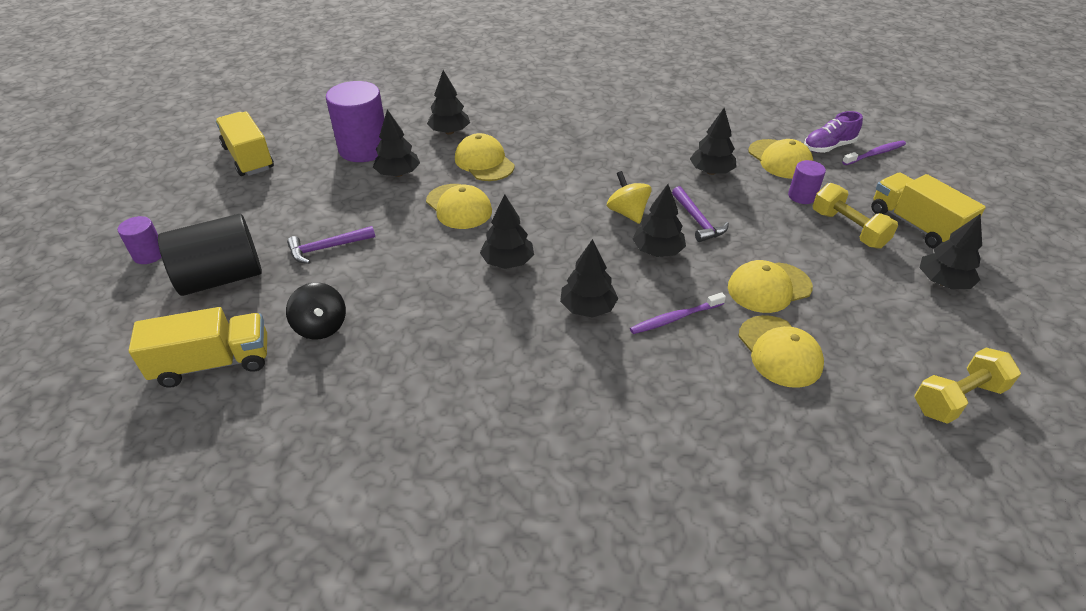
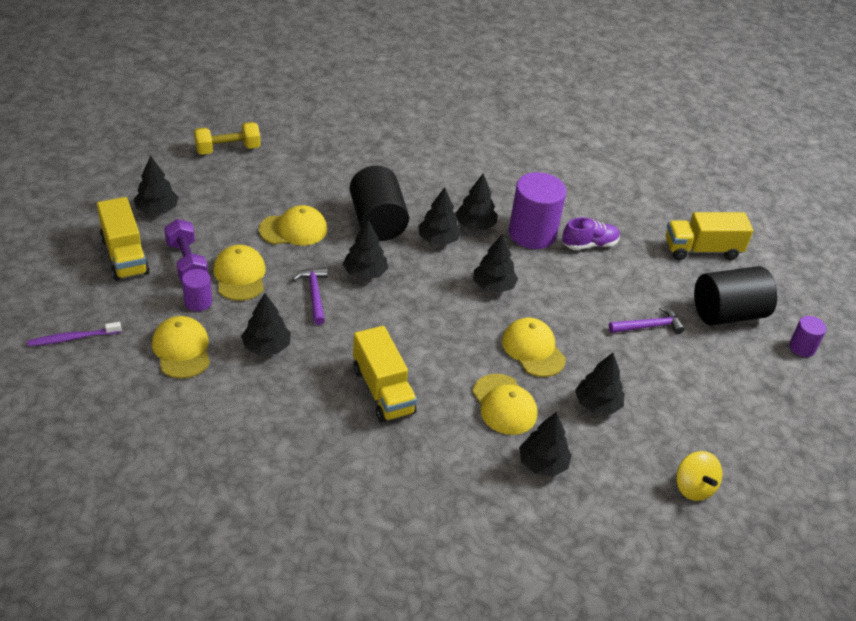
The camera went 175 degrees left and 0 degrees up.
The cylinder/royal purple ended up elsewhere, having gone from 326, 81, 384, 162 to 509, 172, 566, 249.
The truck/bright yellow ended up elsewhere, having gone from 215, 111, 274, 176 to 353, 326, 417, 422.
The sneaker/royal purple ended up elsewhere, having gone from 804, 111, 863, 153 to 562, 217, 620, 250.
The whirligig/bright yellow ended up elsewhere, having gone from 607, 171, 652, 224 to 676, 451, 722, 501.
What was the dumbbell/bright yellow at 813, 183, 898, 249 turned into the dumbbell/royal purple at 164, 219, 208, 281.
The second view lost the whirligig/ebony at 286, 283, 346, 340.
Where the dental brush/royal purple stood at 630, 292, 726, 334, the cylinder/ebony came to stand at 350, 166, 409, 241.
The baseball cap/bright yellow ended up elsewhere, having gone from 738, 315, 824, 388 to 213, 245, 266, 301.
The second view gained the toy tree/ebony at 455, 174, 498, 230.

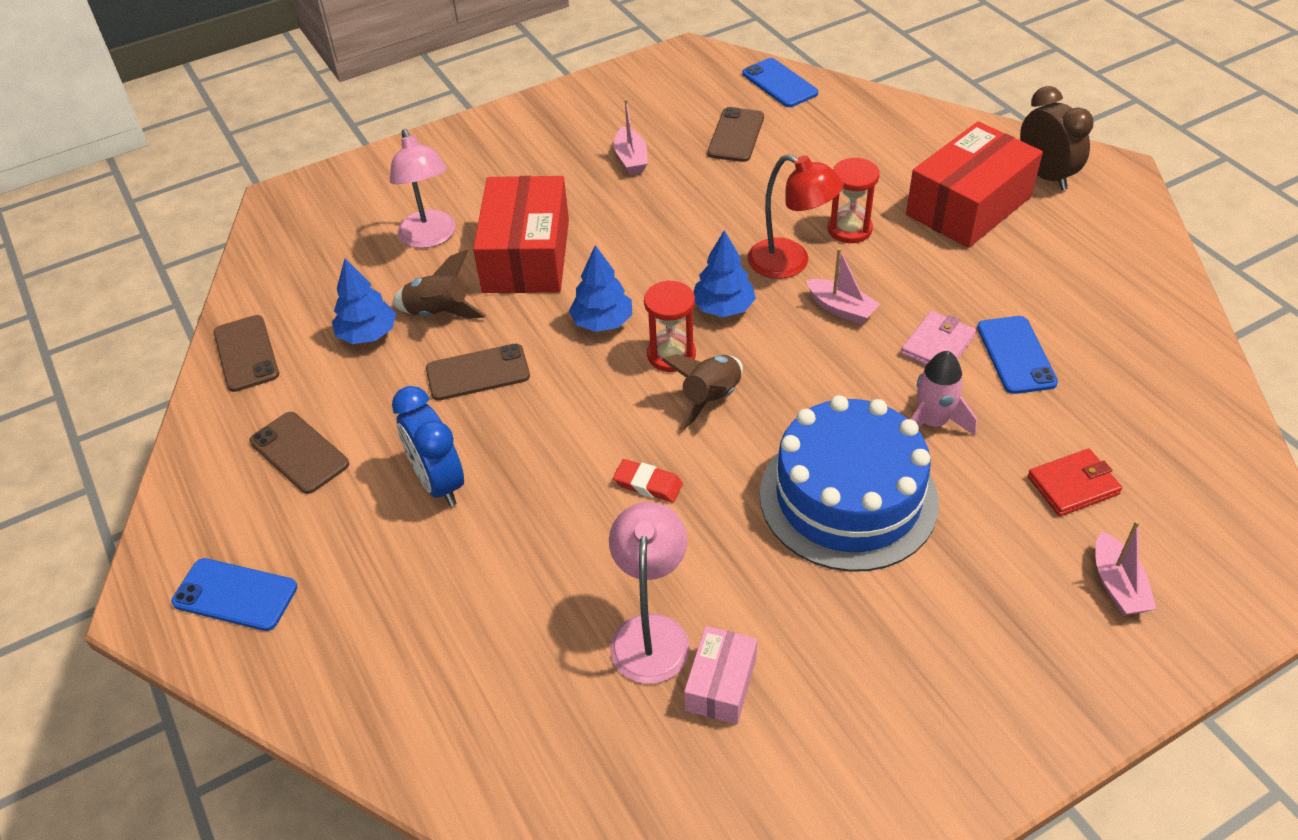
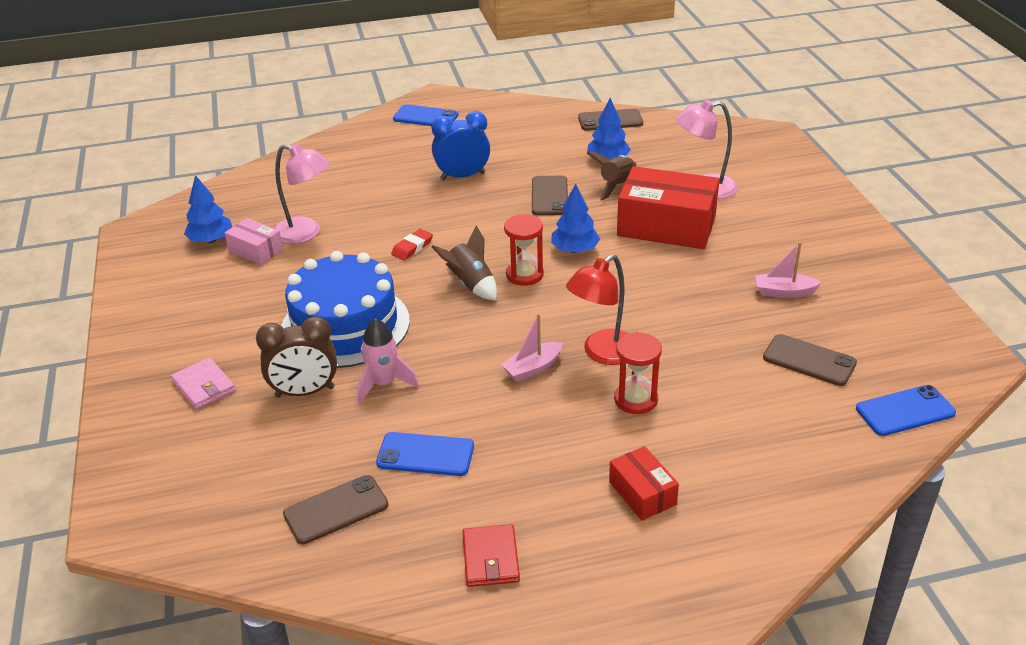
The camera went 105 degrees right and 10 degrees down.
The alarm clock/russet ended up elsewhere, having gone from 1020, 86, 1093, 190 to 256, 316, 337, 397.
The size of the box/crimson at 906, 121, 1043, 248 changed by a factor of 0.51.
The toy tree/cobalt ended up elsewhere, having gone from 694, 230, 756, 317 to 184, 175, 232, 243.
The card wallet/rosy ended up elsewhere, having gone from 901, 311, 976, 365 to 171, 358, 236, 409.
The mobile phone/russet ended up elsewhere, having gone from 250, 412, 349, 494 to 283, 475, 389, 544.
The card wallet/crimson ended up elsewhere, having gone from 1028, 449, 1122, 516 to 462, 524, 520, 587.
The second view lost the boat/rosy at 1095, 520, 1156, 616.
The mobile phone/cobalt at 171, 558, 297, 631 ended up facing another way, 75 degrees clockwise from before.

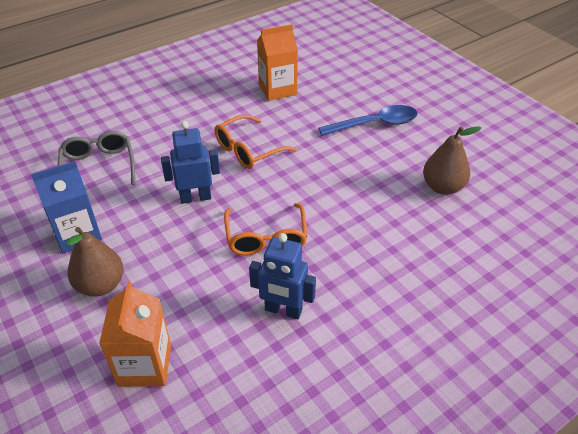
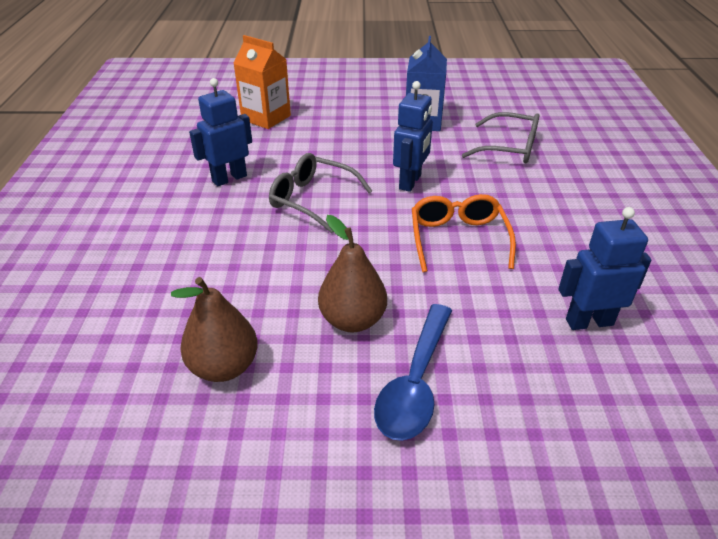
The camera went 125 degrees right and 5 degrees down.
Where the milk carton/bright orange stood at 257, 24, 298, 101, the toy robot/cobalt came to stand at 558, 207, 651, 330.
What was the eyeglasses/bright orange at 224, 203, 308, 255 turned into the eyeglasses/ash-grey at 269, 153, 372, 233.
The pear/russet ended up elsewhere, having gone from 66, 227, 124, 297 to 318, 215, 387, 332.

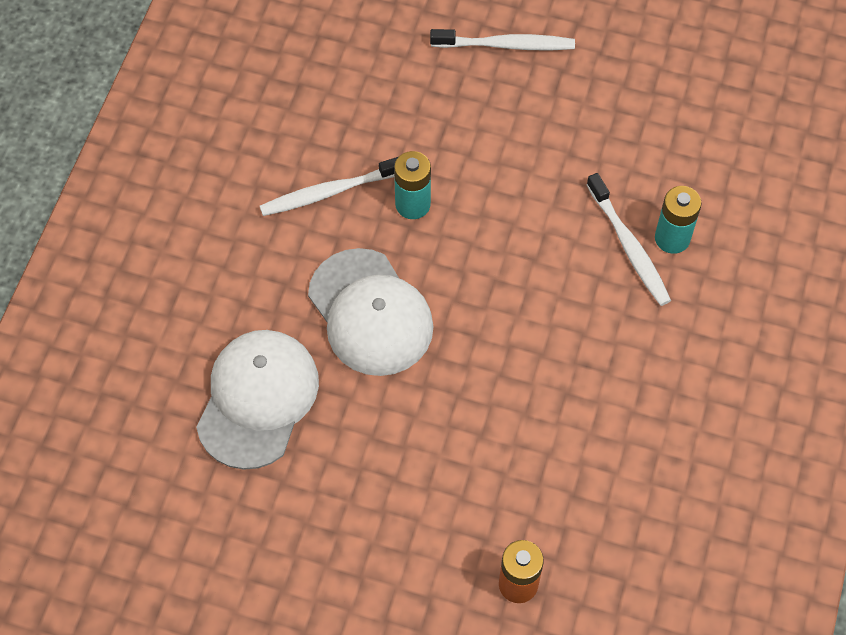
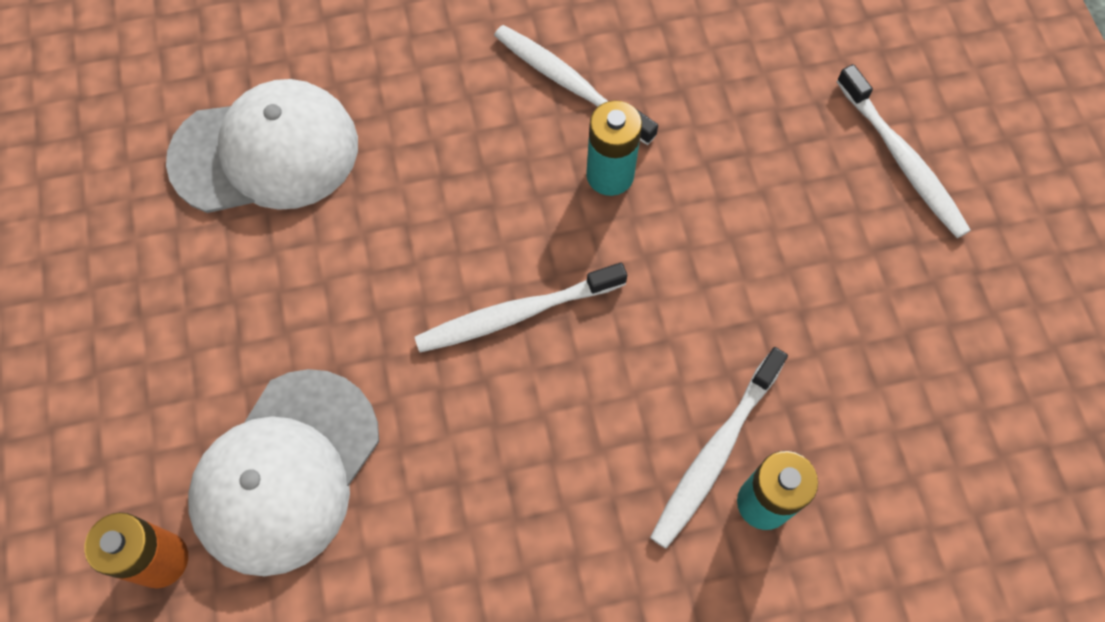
The camera went 60 degrees right and 5 degrees up.
The baseball cap/pure white ended up elsewhere, having gone from 308, 248, 434, 376 to 188, 369, 379, 576.
The second view gained the dental brush/pure white at 415, 263, 627, 353.

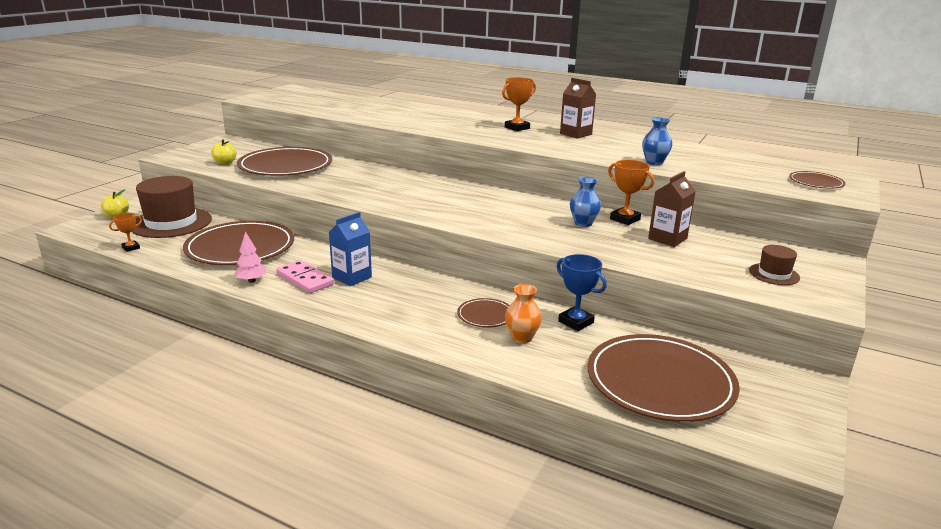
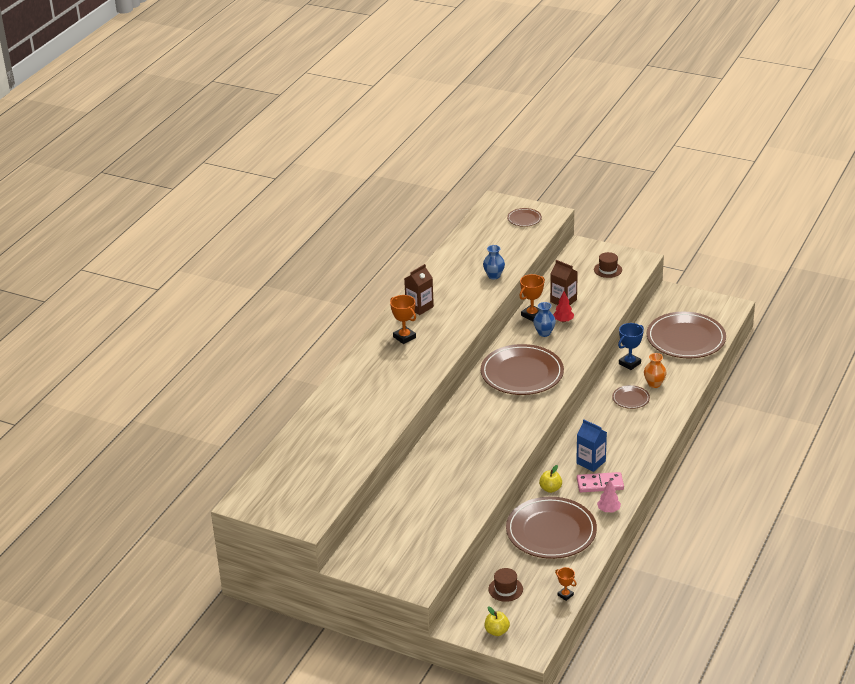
The camera went 90 degrees left and 10 degrees up.
The apple fruit/bright yellow ended up elsewhere, having gone from 211, 139, 236, 165 to 539, 465, 562, 493.
The dinner plate/russet ended up elsewhere, having gone from 237, 147, 332, 176 to 481, 344, 564, 395.
The size of the hat/russet at 132, 176, 212, 238 changed by a factor of 0.47.
The domino tile/rosy at 276, 260, 334, 293 ended up facing another way, 45 degrees clockwise from before.
The second view gained the toy tree/crimson at 553, 291, 574, 323.

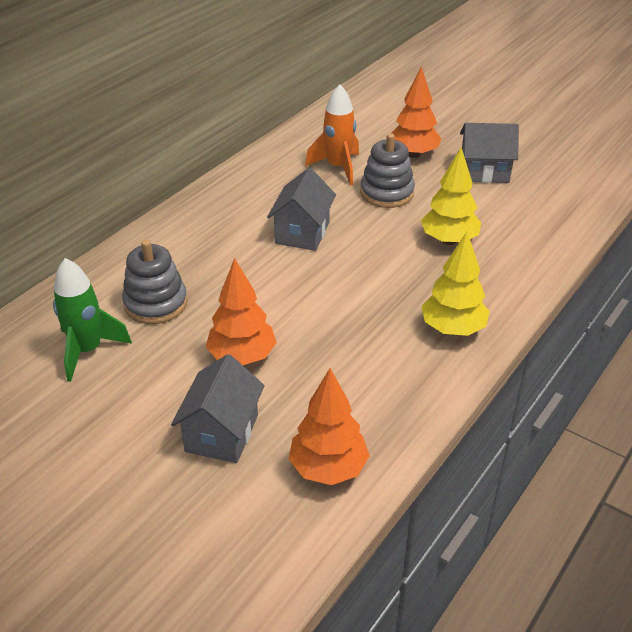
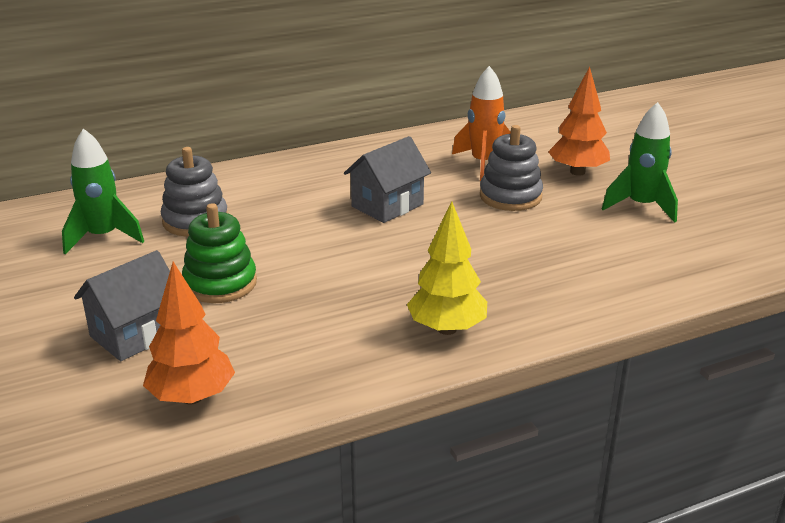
The camera went 30 degrees right and 10 degrees down.
Where the toy house/ash-grey stood at 460, 123, 519, 183, the spaceship/emerald came to stand at 602, 102, 678, 223.
The second view lost the toy tree/bright yellow at 421, 147, 481, 245.
Where the toy tree/bright orange stood at 206, 258, 277, 365, the stacking toy/emerald came to stand at 182, 203, 257, 303.

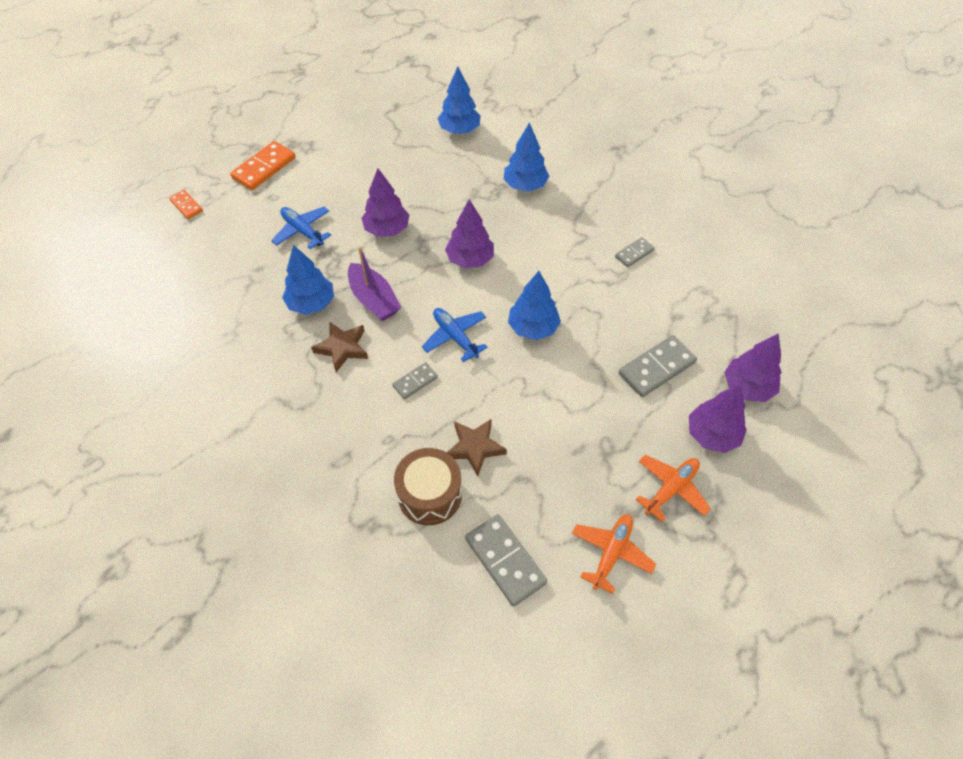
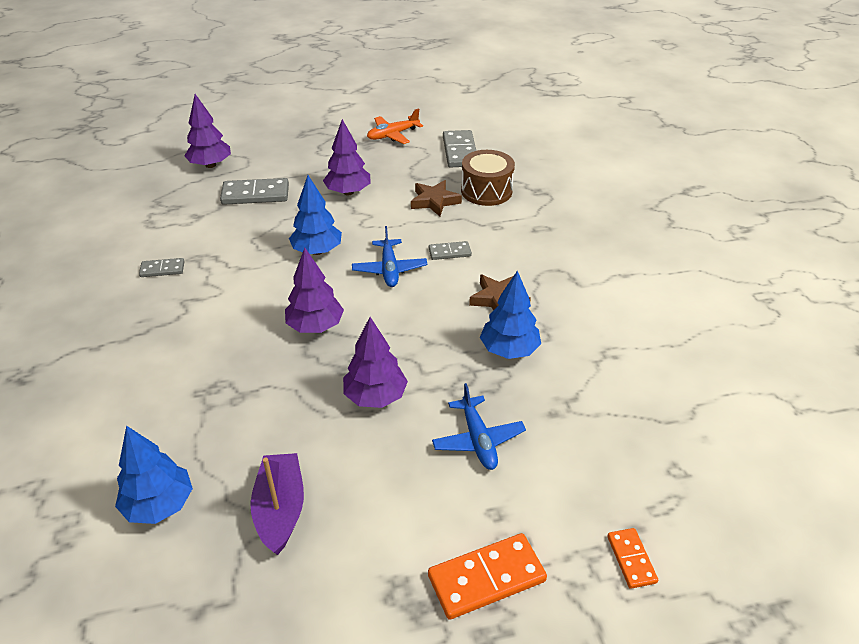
The camera went 150 degrees left and 15 degrees down.
The second view lost the toy tree/cobalt at 504, 122, 549, 191.
The boat/royal purple ended up elsewhere, having gone from 348, 247, 401, 321 to 250, 453, 304, 555.
The toy tree/royal purple ended up elsewhere, having gone from 689, 385, 747, 453 to 323, 119, 370, 195.
The second view lost the plane/bright orange at 636, 455, 711, 522.

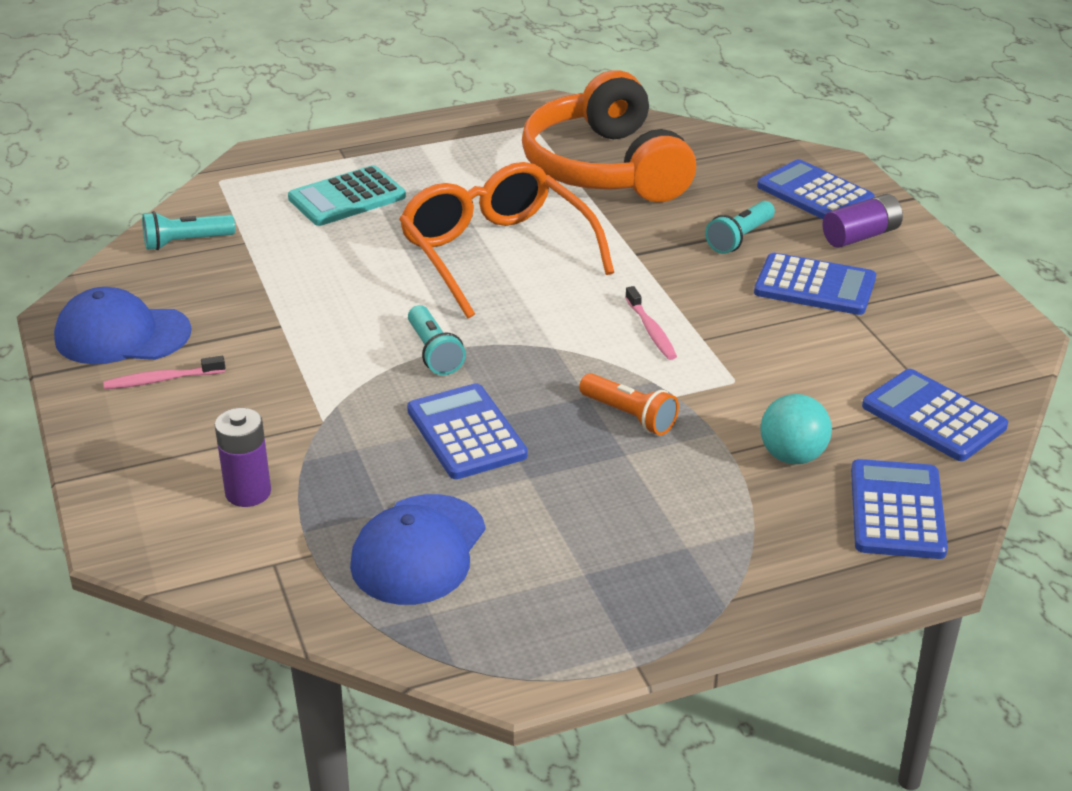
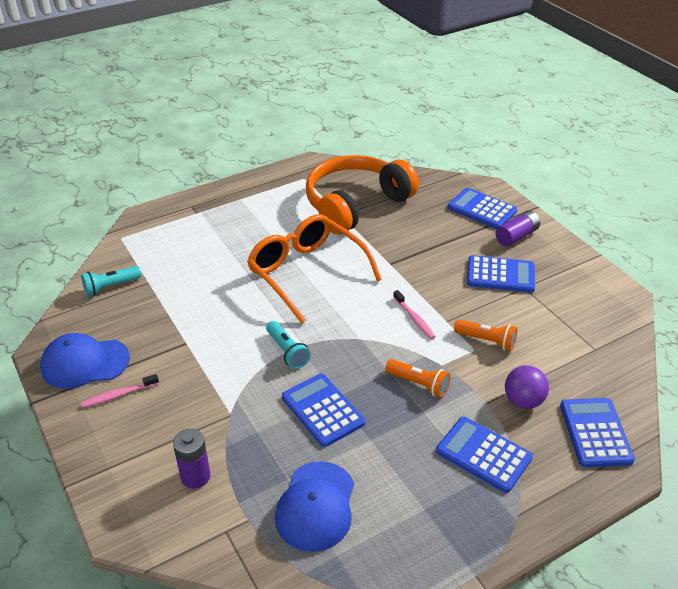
The camera went 10 degrees left and 5 degrees up.
The headphones/bright orange at 522, 70, 696, 202 ended up facing another way, 75 degrees clockwise from before.
The second view lost the adding machine/teal at 288, 165, 406, 226.
The second view lost the torch/teal at 705, 201, 775, 254.
The adding machine/cobalt ended up elsewhere, having gone from 862, 369, 1008, 461 to 436, 417, 533, 493.
What was the sphere/teal at 760, 394, 832, 464 turned into the sphere/royal purple at 505, 365, 549, 409.
The second view gained the torch/bright orange at 454, 320, 517, 351.

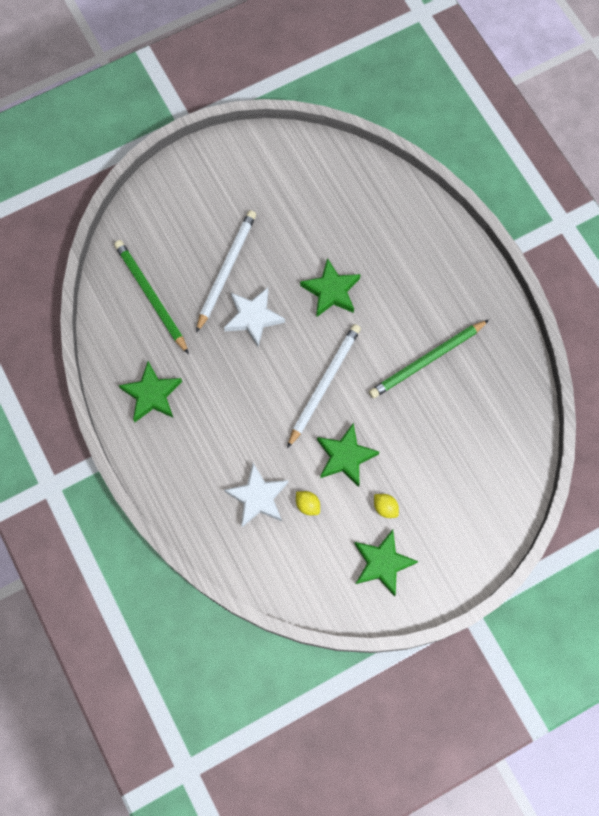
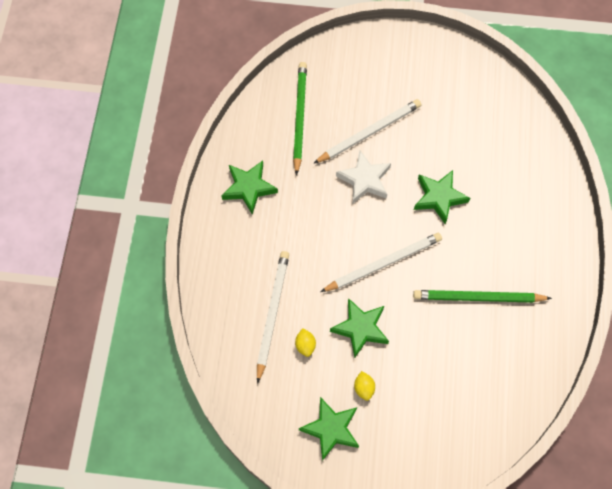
The camera went 35 degrees right and 5 degrees down.
Where the star shape/pure white stood at 224, 463, 288, 527, the lead pencil/pure white came to stand at 257, 251, 289, 384.

